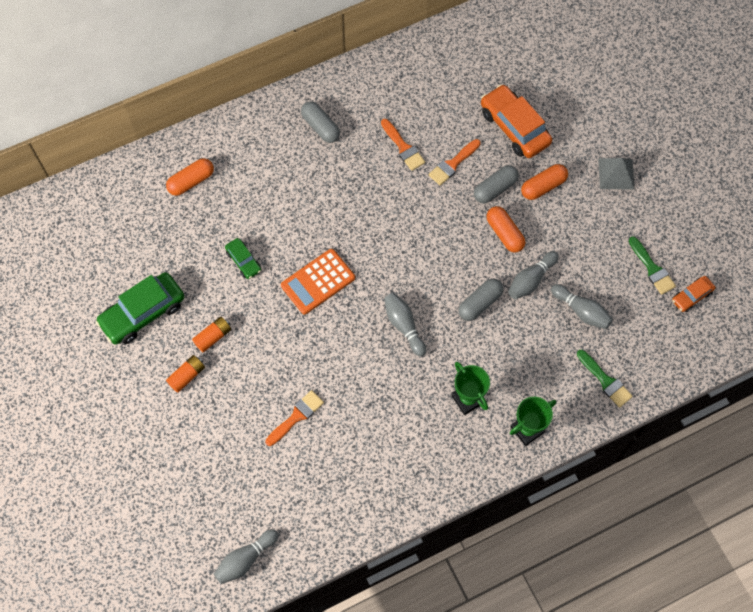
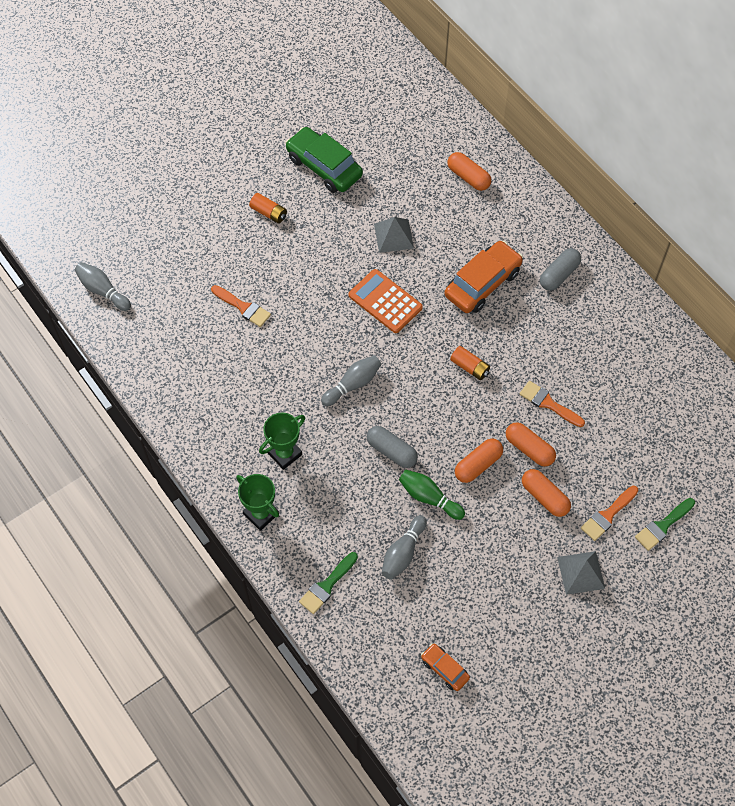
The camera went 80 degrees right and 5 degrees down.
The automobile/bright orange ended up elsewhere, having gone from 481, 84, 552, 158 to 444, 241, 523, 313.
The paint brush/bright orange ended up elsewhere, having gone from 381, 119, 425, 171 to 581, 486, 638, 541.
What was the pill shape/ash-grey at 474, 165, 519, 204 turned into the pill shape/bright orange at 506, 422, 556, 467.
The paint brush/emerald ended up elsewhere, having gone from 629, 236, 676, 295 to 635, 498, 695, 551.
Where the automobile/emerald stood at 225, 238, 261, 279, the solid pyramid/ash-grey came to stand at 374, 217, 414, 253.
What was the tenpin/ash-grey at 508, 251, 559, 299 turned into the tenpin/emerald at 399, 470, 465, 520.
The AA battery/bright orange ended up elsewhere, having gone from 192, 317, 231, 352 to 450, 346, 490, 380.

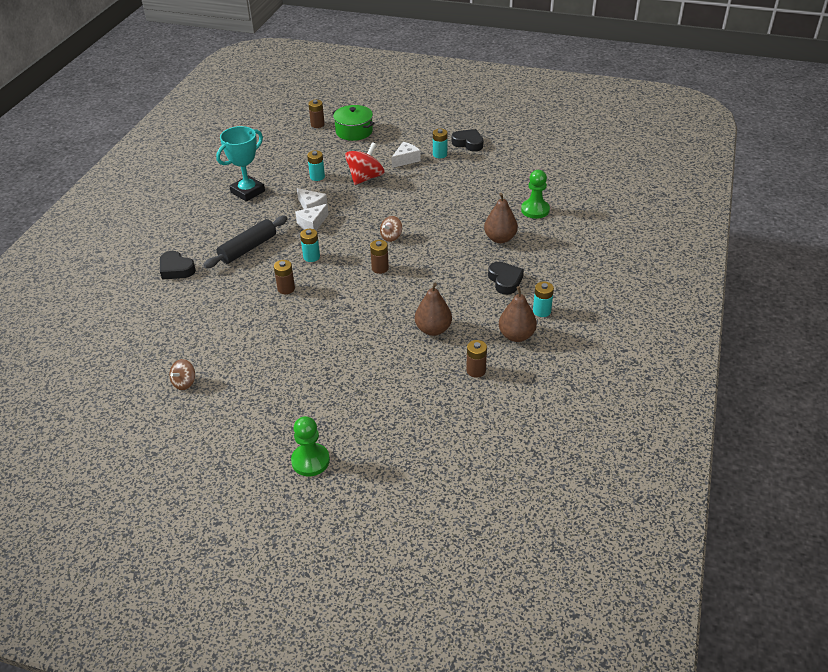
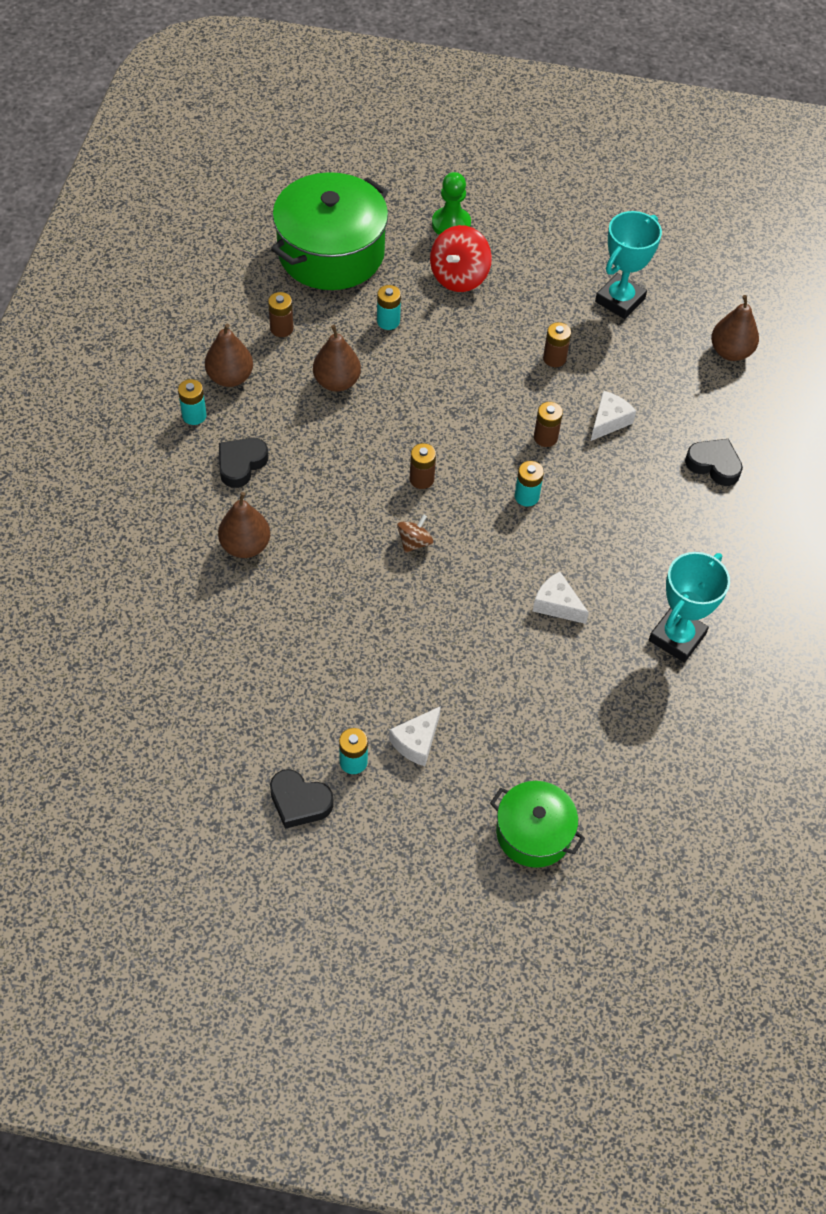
The camera went 170 degrees right and 15 degrees up.
The AA battery/russet ended up elsewhere, having gone from 308, 100, 325, 128 to 543, 322, 571, 367.
The whirligig/crimson ended up elsewhere, having gone from 345, 142, 385, 185 to 430, 225, 492, 292.
The AA battery/teal ended up elsewhere, having gone from 307, 150, 325, 181 to 377, 285, 401, 330.
The second view lost the pawn/emerald at 521, 170, 550, 219.
The cheese/pure white ended up elsewhere, having gone from 295, 204, 329, 231 to 591, 391, 636, 441.
The second view lost the rolling pin/ebony at 204, 216, 287, 268.
The heart/ebony at 488, 262, 524, 295 ended up facing another way, 60 degrees clockwise from before.
Where the whirligig/russet stood at 169, 359, 195, 390, the award cup/teal came to stand at 595, 211, 662, 319.
The second view gained the pot/emerald at 271, 172, 388, 290.
The second view gained the pear/russet at 711, 295, 759, 361.

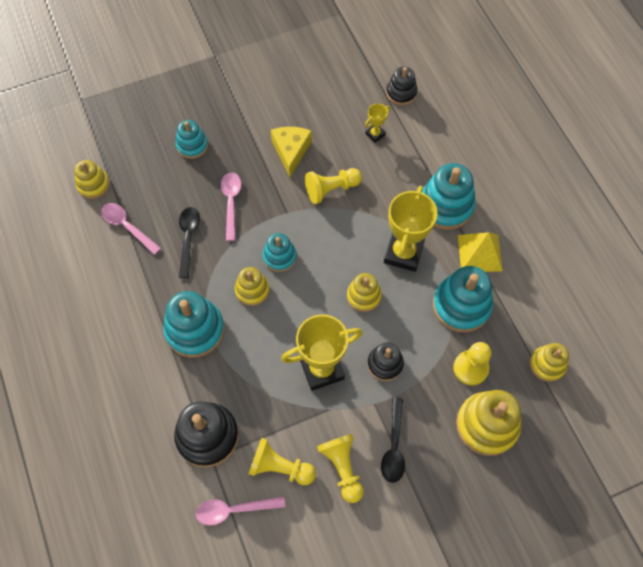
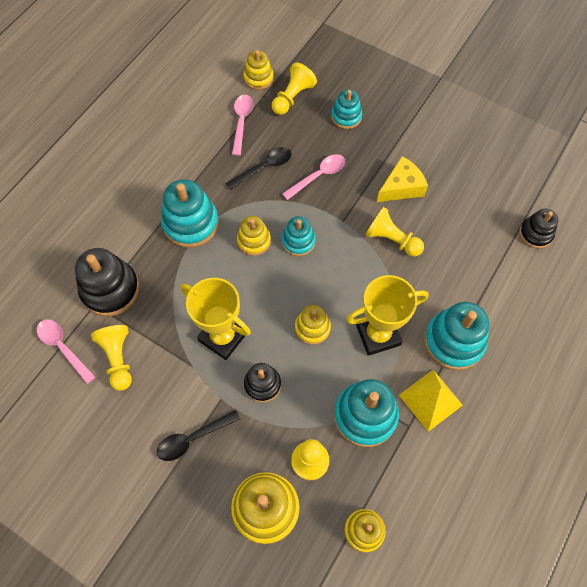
The camera went 55 degrees right and 0 degrees up.
The second view lost the award cup/bright yellow at 365, 104, 390, 143.
The pawn/bright yellow ended up elsewhere, having gone from 317, 434, 364, 503 to 272, 63, 317, 115.

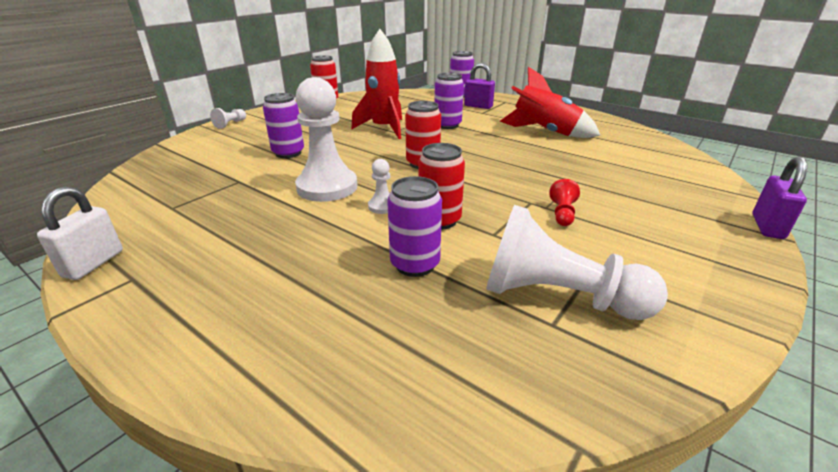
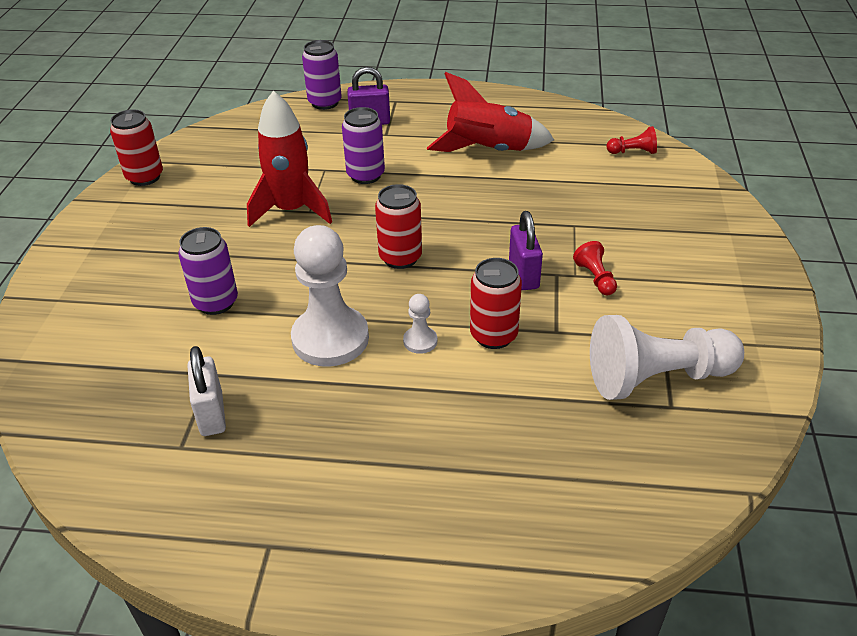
The camera went 30 degrees left and 10 degrees up.
The second view lost the pawn/pure white at 210, 108, 246, 129.
The lock/royal purple ended up elsewhere, having gone from 752, 157, 807, 239 to 509, 211, 543, 290.
The second view lost the can/royal purple at 387, 176, 442, 277.
The lock/pure white ended up elsewhere, having gone from 37, 187, 123, 280 to 188, 346, 226, 436.
The second view gained the pawn/crimson at 607, 126, 657, 154.

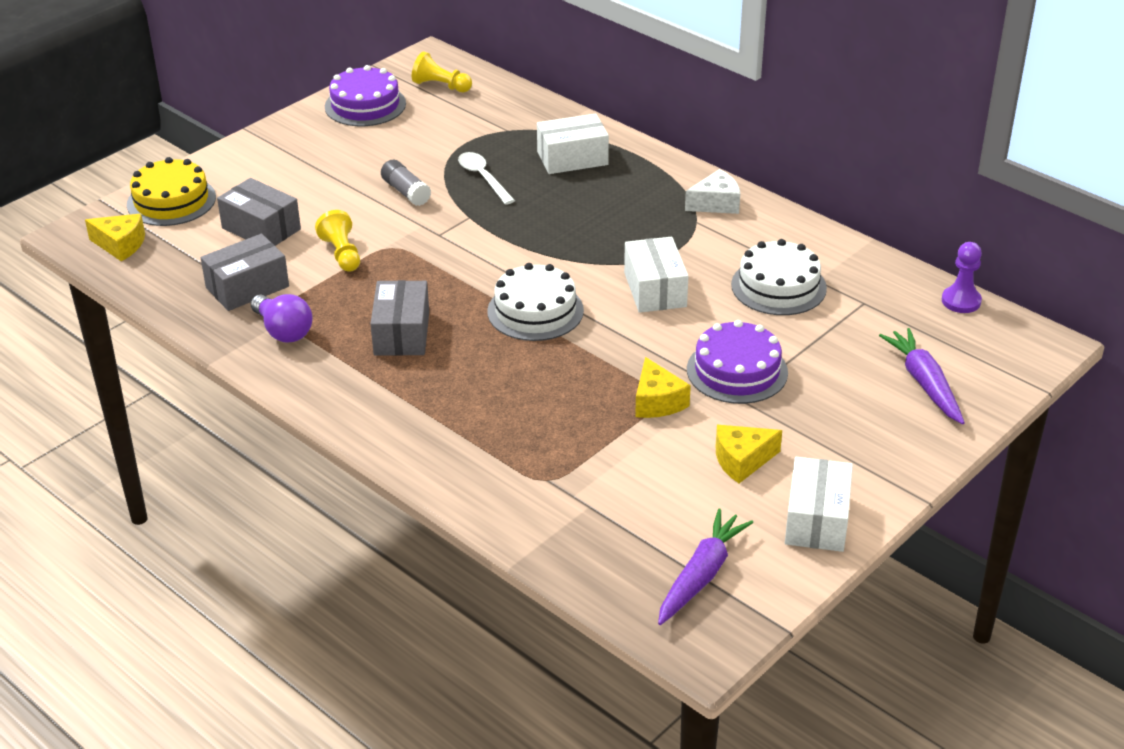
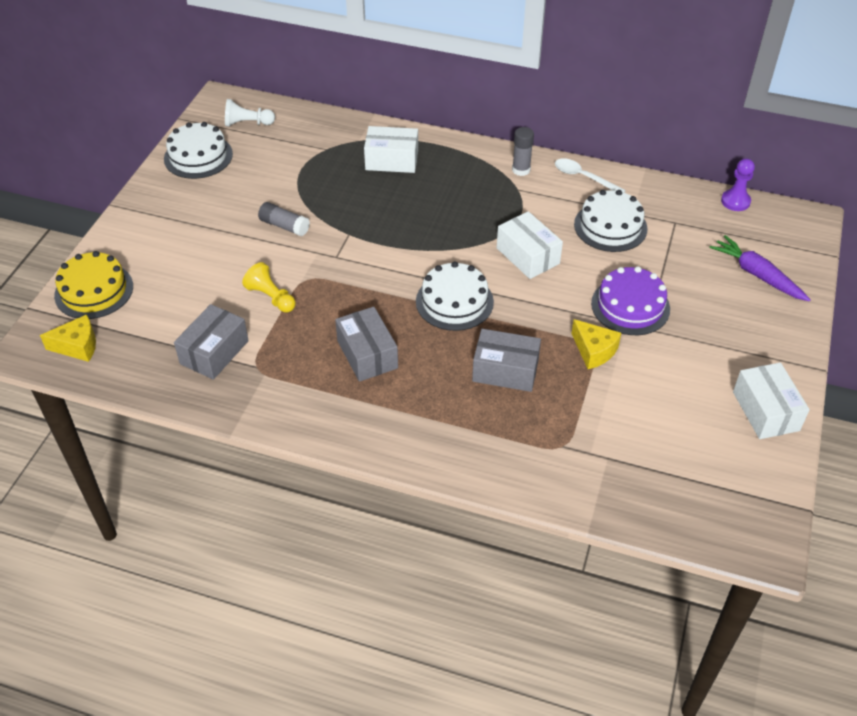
The camera went 25 degrees left and 10 degrees up.
What was the pawn/bright yellow at 412, 52, 472, 92 turned into the pawn/pure white at 225, 99, 275, 127.
What was the layer cake/royal purple at 325, 65, 406, 126 turned into the layer cake/pure white at 164, 122, 233, 179.
The box/pure white at 537, 113, 609, 174 ended up facing another way, 45 degrees clockwise from before.
The tablespoon/pure white ended up elsewhere, having gone from 458, 152, 515, 205 to 555, 158, 626, 192.
Where the cheese/pure white stood at 685, 169, 740, 214, the glue stick/ash-grey came to stand at 512, 127, 534, 176.
The box/ash-grey ended up elsewhere, having gone from 217, 178, 301, 246 to 472, 329, 541, 392.
The second view lost the bulb/royal purple at 251, 294, 313, 343.
The second view lost the cheese/bright yellow at 716, 425, 782, 483.
The second view lost the toy carrot/royal purple at 658, 509, 753, 625.

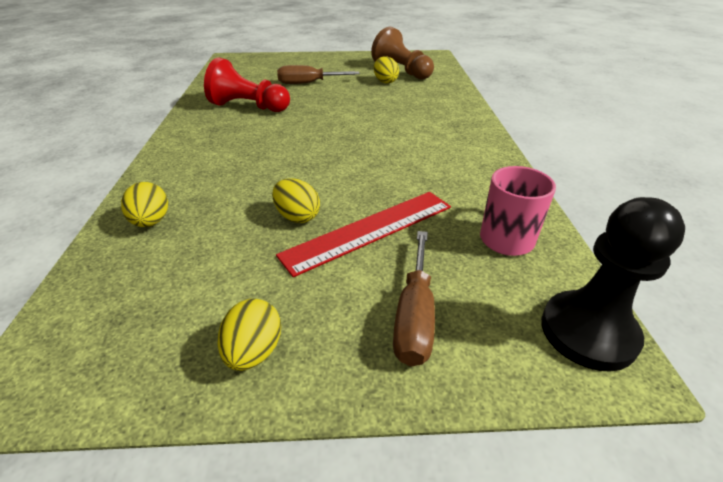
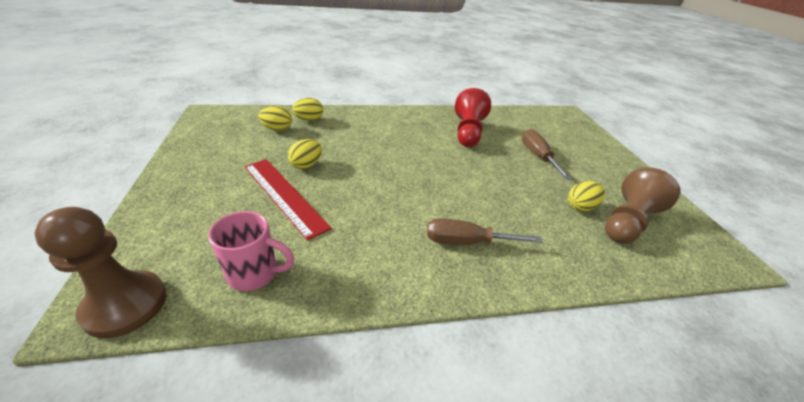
The camera went 80 degrees right and 0 degrees up.
What was the pawn/ebony at 541, 197, 685, 372 turned into the pawn/russet at 34, 207, 166, 338.
The hand screwdriver/russet ended up elsewhere, having gone from 393, 231, 435, 366 to 427, 218, 542, 245.
The toy egg/bright yellow ended up elsewhere, having gone from 217, 299, 281, 371 to 258, 106, 292, 131.

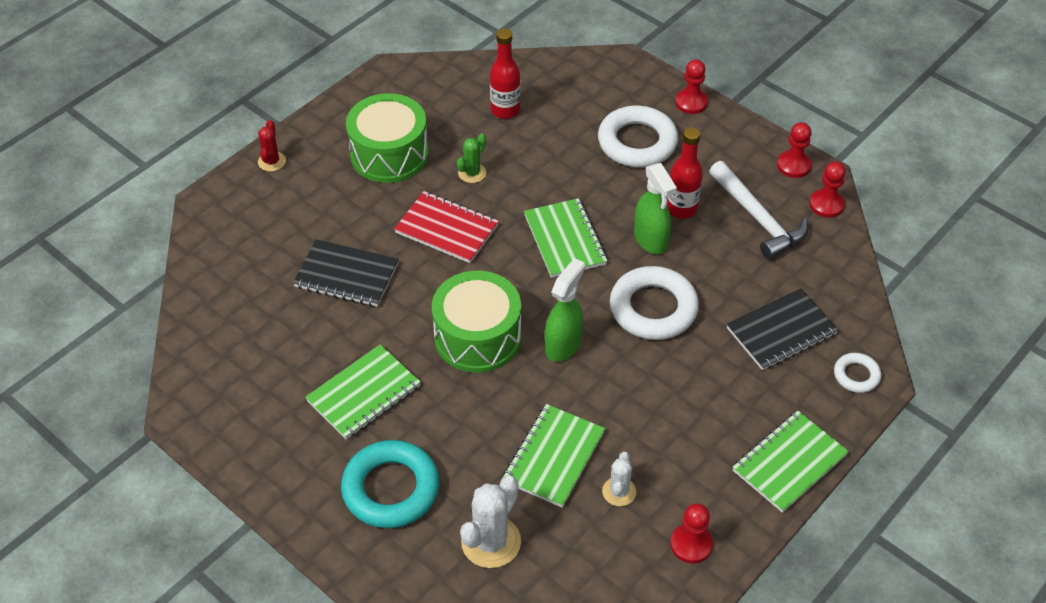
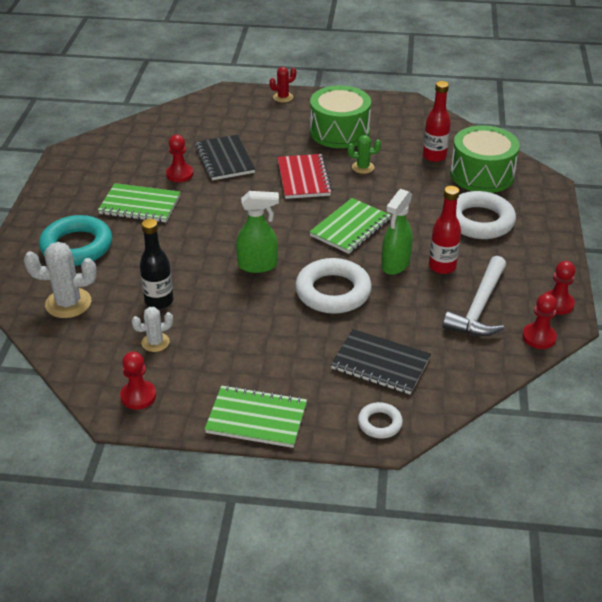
The camera went 55 degrees right and 10 degrees down.
The pawn/crimson ended up elsewhere, having gone from 675, 60, 708, 114 to 166, 135, 194, 182.
The drum/emerald ended up elsewhere, having gone from 432, 271, 521, 373 to 450, 125, 520, 193.
Where the notepad/emerald stood at 503, 404, 605, 508, the bottle/ebony came to stand at 140, 219, 173, 309.

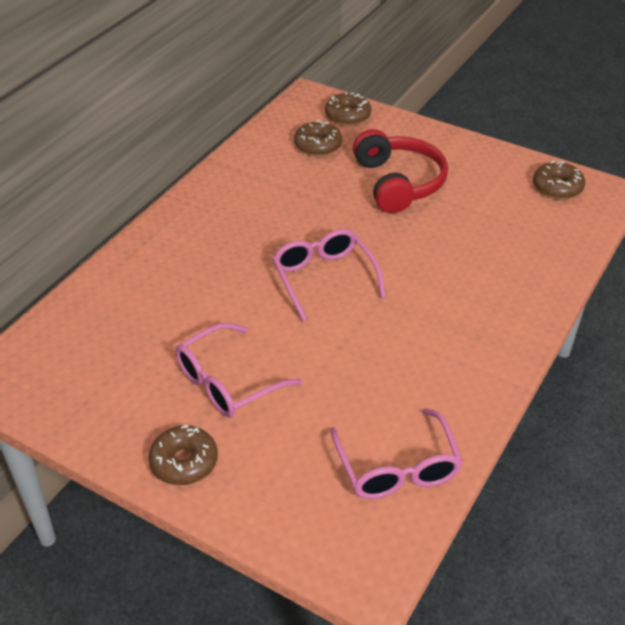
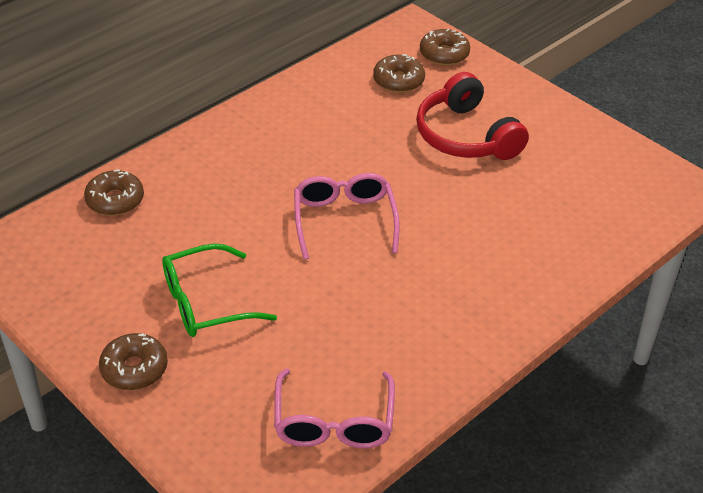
The camera went 15 degrees right and 0 degrees up.
The headphones/crimson at 353, 129, 448, 213 ended up facing another way, 150 degrees clockwise from before.
The doughnut/russet ended up elsewhere, having gone from 533, 161, 585, 199 to 84, 169, 144, 216.
What was the eyeglasses/rosy at 175, 323, 302, 418 turned into the eyeglasses/emerald at 162, 243, 277, 337.

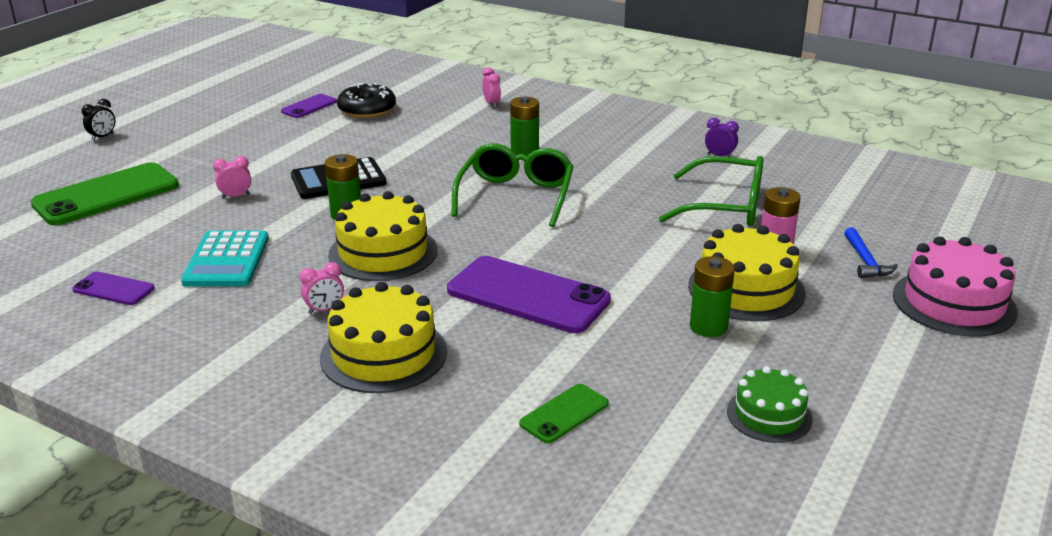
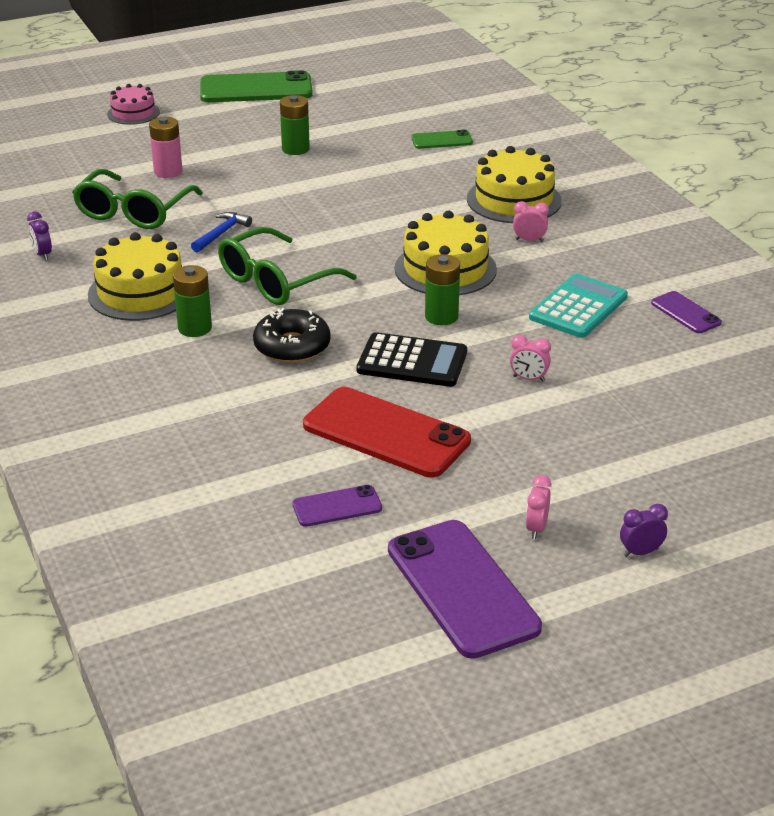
The camera went 145 degrees left and 5 degrees up.
The alarm clock/rosy ended up elsewhere, having gone from 482, 68, 501, 108 to 526, 475, 552, 539.
The doughnut/ebony ended up elsewhere, having gone from 337, 83, 396, 118 to 253, 308, 331, 363.
What was the alarm clock/ebony at 81, 99, 115, 141 turned into the alarm clock/royal purple at 620, 504, 668, 557.
The eyeglasses/emerald at 658, 156, 764, 226 ended up facing another way, 120 degrees counterclockwise from before.
The mobile phone/emerald ended up elsewhere, having gone from 31, 162, 179, 225 to 200, 70, 313, 102.
The layer cake/bright yellow ended up elsewhere, having gone from 688, 224, 806, 321 to 88, 232, 182, 321.
The claw hammer/cobalt ended up elsewhere, having gone from 844, 227, 898, 278 to 191, 212, 252, 253.
The size of the layer cake/rosy at 893, 236, 1018, 337 changed by a factor of 0.61.
The mobile phone/royal purple ended up elsewhere, having gone from 447, 256, 611, 333 to 388, 520, 542, 659.
The second view lost the layer cake/emerald at 727, 366, 812, 443.
The second view gained the mobile phone/crimson at 303, 387, 471, 478.

